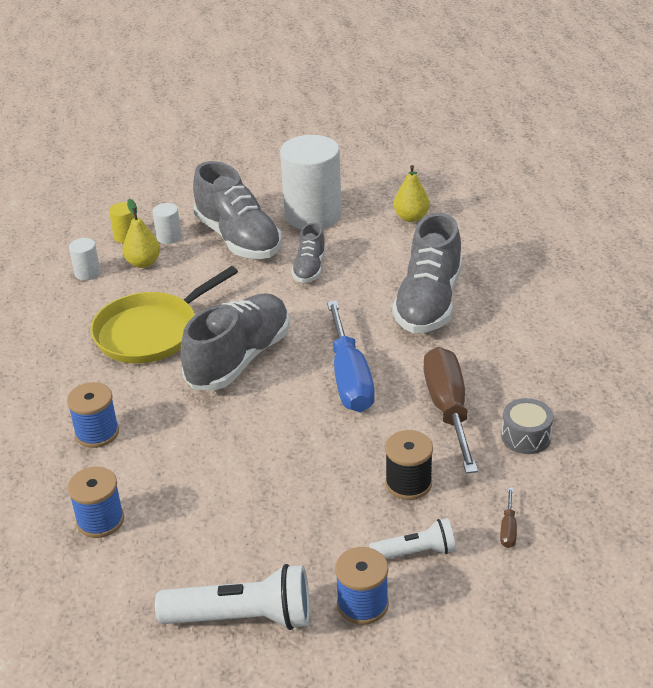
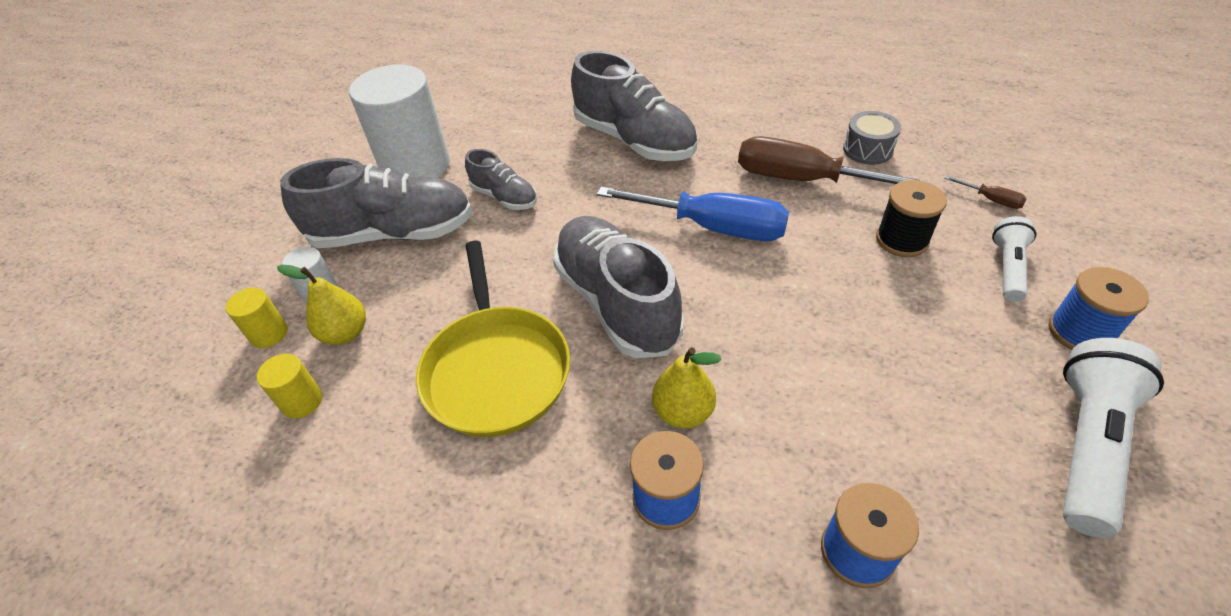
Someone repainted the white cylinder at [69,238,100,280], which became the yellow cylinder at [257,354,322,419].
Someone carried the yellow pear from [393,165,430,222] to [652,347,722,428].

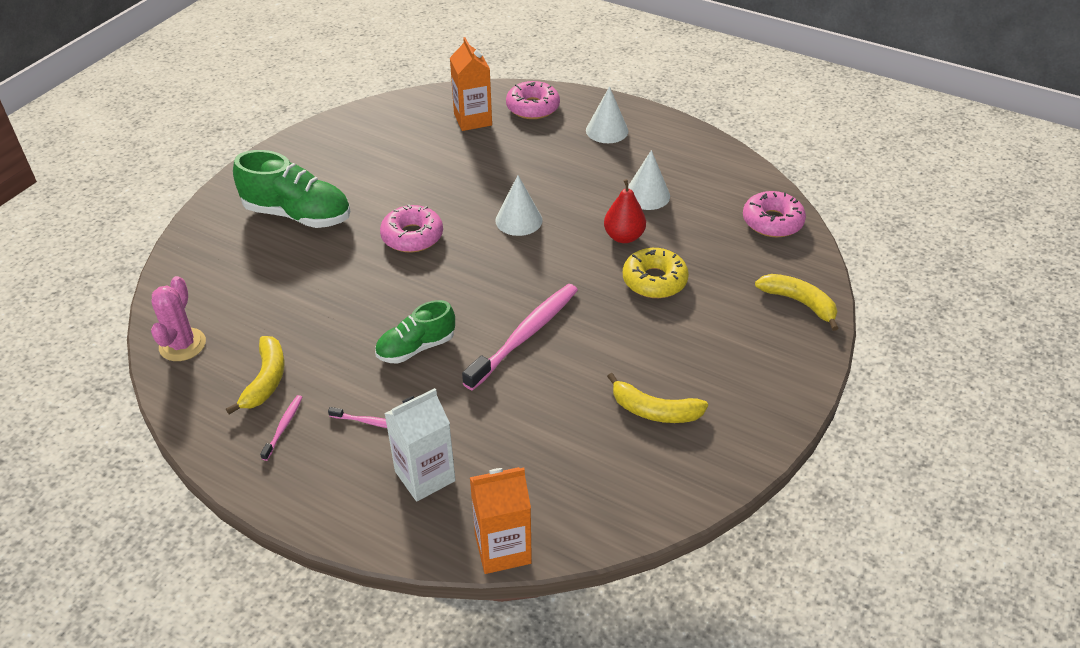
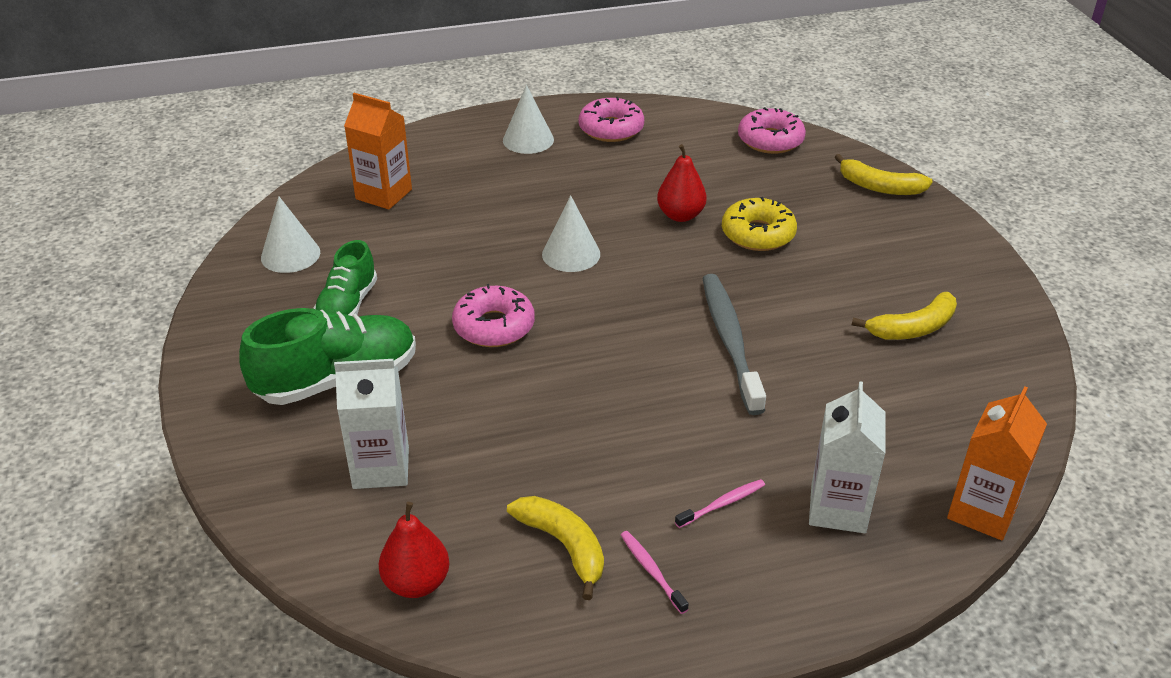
Someone swapped the pink cactus at [151,276,206,361] for the red pear at [379,502,449,598].
Someone carried the green shoe from [375,300,455,364] to [313,240,377,316].
Someone repainted the pink toothbrush at [462,284,578,391], which became the grey toothbrush at [703,274,766,415].
Someone carried the pink donut from [506,81,560,119] to [579,97,644,142].
Someone carried the white cone from [628,150,670,210] to [261,196,320,273].
Someone rotated the yellow banana at [755,274,838,331] by 150 degrees counterclockwise.
Someone put down the white carton at [334,359,409,489].

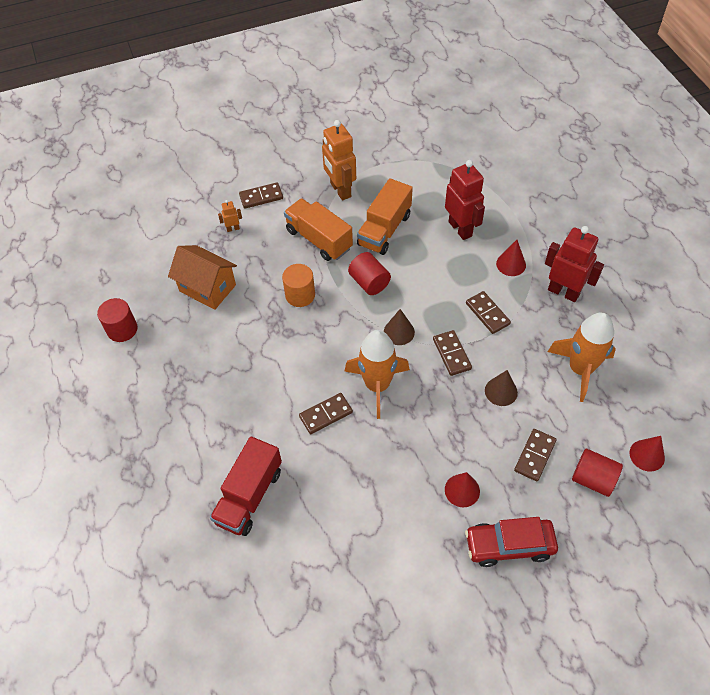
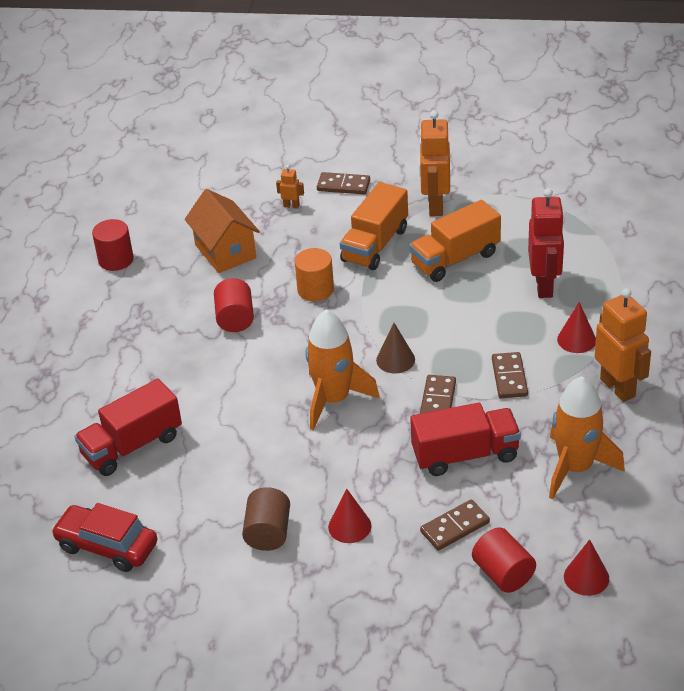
Someone rotated the orange truck at [284,198,353,261] by 135 degrees counterclockwise.
Someone took away the brown domino at [299,393,353,434].
Someone carried the red cylinder from [348,252,391,295] to [214,278,254,332].
Someone carried the red car from [465,517,558,567] to [51,503,157,572].
Someone swapped the brown cone at [485,370,518,406] for the red truck at [410,403,521,476].
Someone repainted the red robot at [545,226,604,302], which became the orange robot at [595,288,651,402].
Someone put down the brown cylinder at [242,487,290,551].

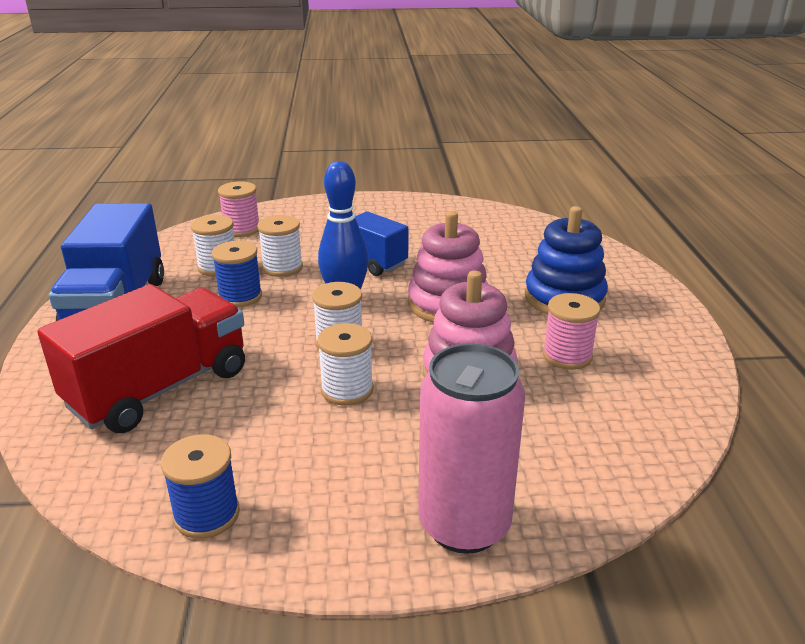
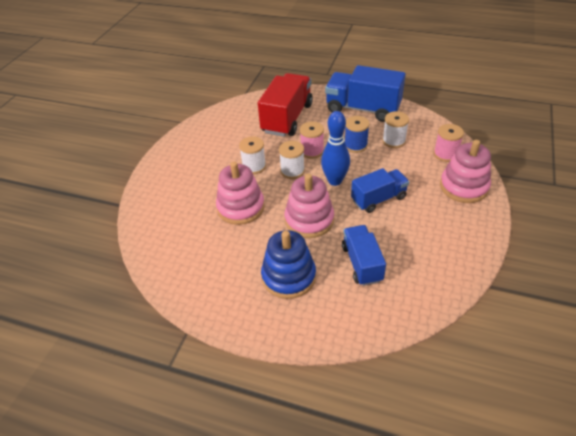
Someone rotated the red truck at [37,284,245,433] by 135 degrees counterclockwise.
Someone took away the blue spool at [161,434,240,539].
Someone took away the white spool at [258,215,303,277].
Someone took away the pink can at [418,343,525,554].
Someone carried the pink spool from [543,293,600,370] to [300,121,324,159].
Someone put down the blue truck at [342,225,386,286].
Someone put down the pink stacking toy at [440,140,491,203].

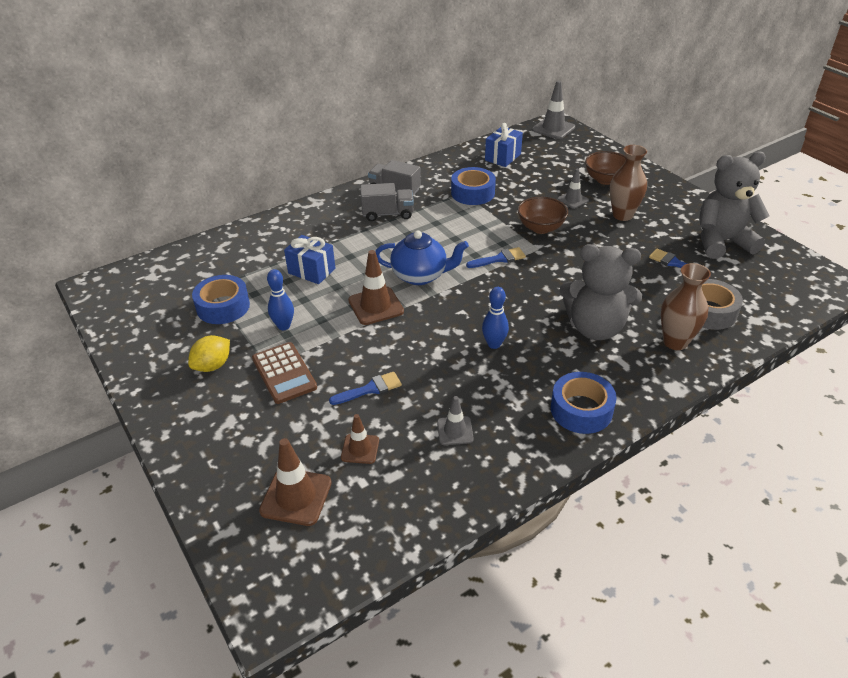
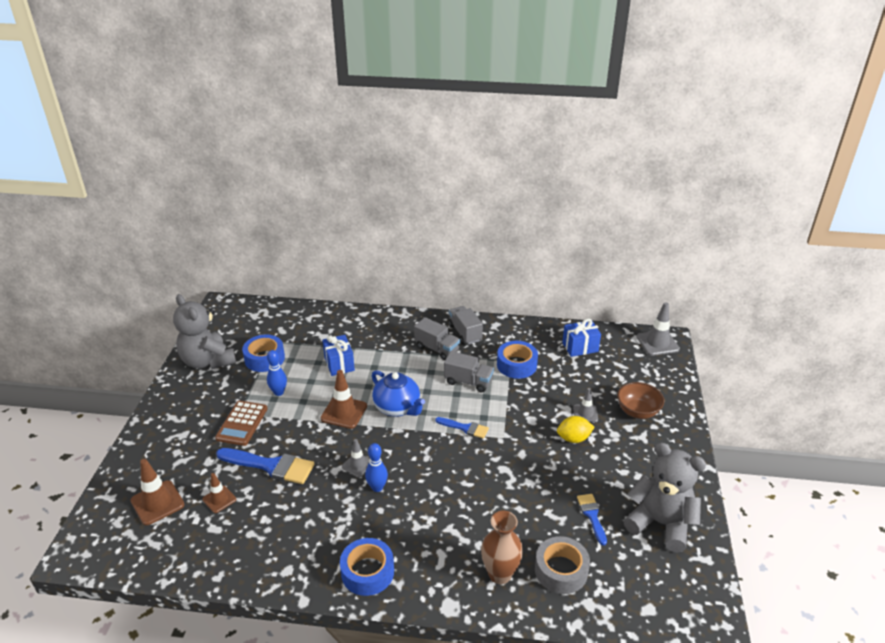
Someone carried the yellow lemon from [188,335,230,372] to [557,416,594,443].
Someone scaled the blue brush at [329,372,402,405] by 1.77.
Someone carried the grey traffic cone from [437,396,474,445] to [342,439,370,478].
Someone took away the brown bowl at [518,197,568,234].
Someone carried the grey teddy bear from [560,244,642,340] to [173,294,236,369].
Someone took away the brown vase at [610,145,647,221].
Someone put down the grey truck at [444,351,494,392].

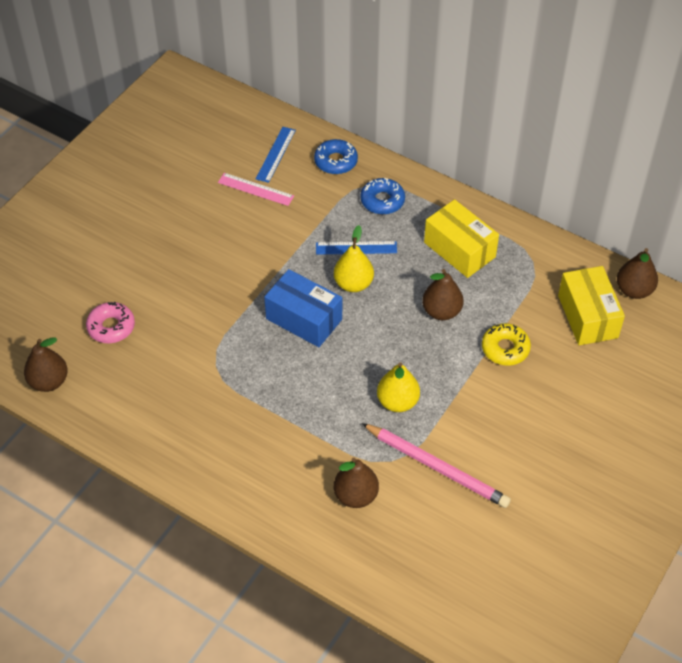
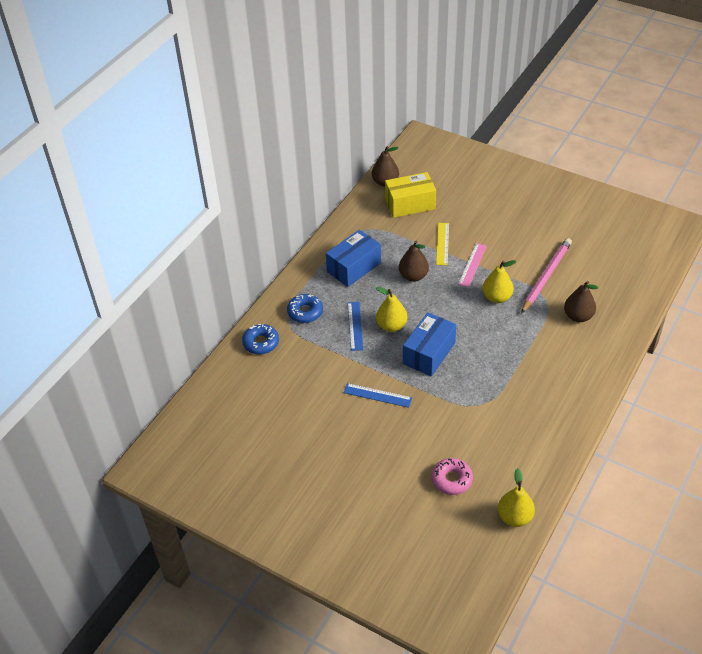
Someone repainted the brown pear at [24,338,68,392], which became the yellow pear at [498,468,535,527].
Someone carried the pink ruler from [218,173,294,206] to [458,243,487,287].
Someone carried the blue ruler from [256,127,296,183] to [344,383,412,408].
Someone repainted the yellow box at [424,199,499,278], which became the blue box at [326,230,381,287].
Someone swapped the yellow donut at [482,323,531,366] for the yellow ruler at [436,223,449,265].

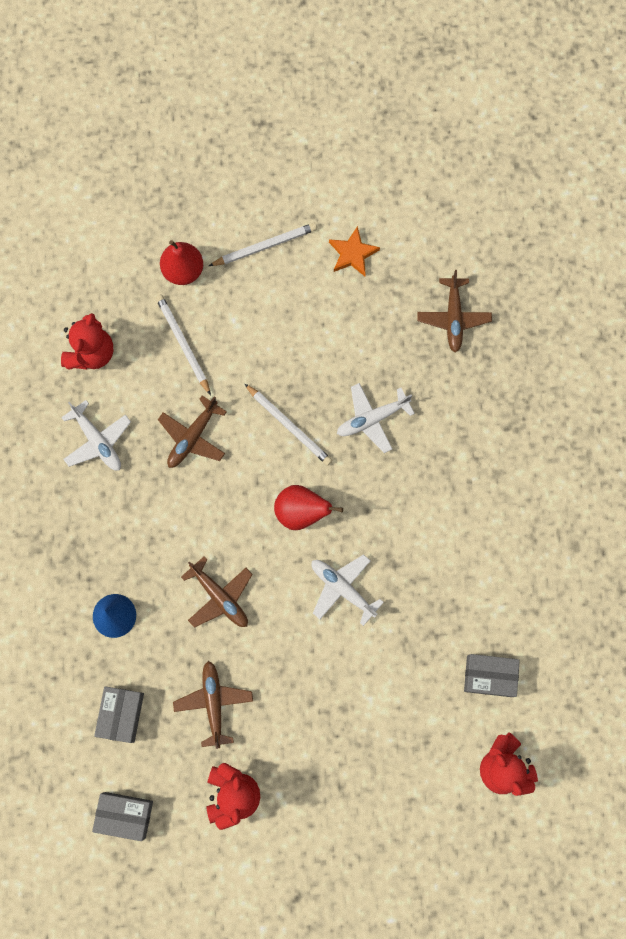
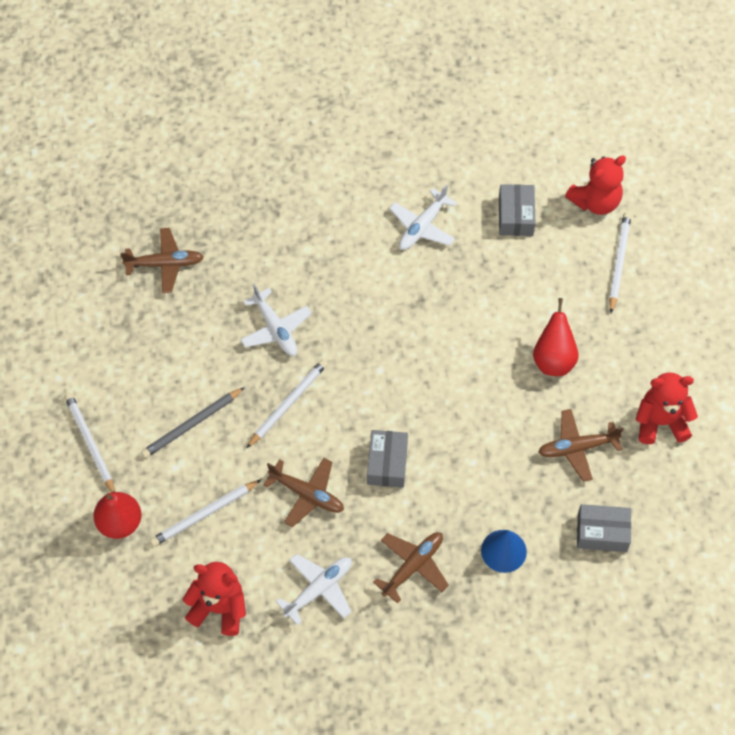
Someone carried the grey box from [92,792,153,841] to [367,430,408,488].
Someone carried the brown plane from [181,556,253,628] to [373,532,449,604].
Someone carried the red pear from [274,485,343,530] to [533,298,579,376].
Someone carried the white plane from [311,554,384,626] to [389,184,457,250].
Someone took away the orange star at [329,226,380,276].
Someone put down the grey pencil at [141,387,245,458].
Someone put down the white pencil at [609,212,631,313].

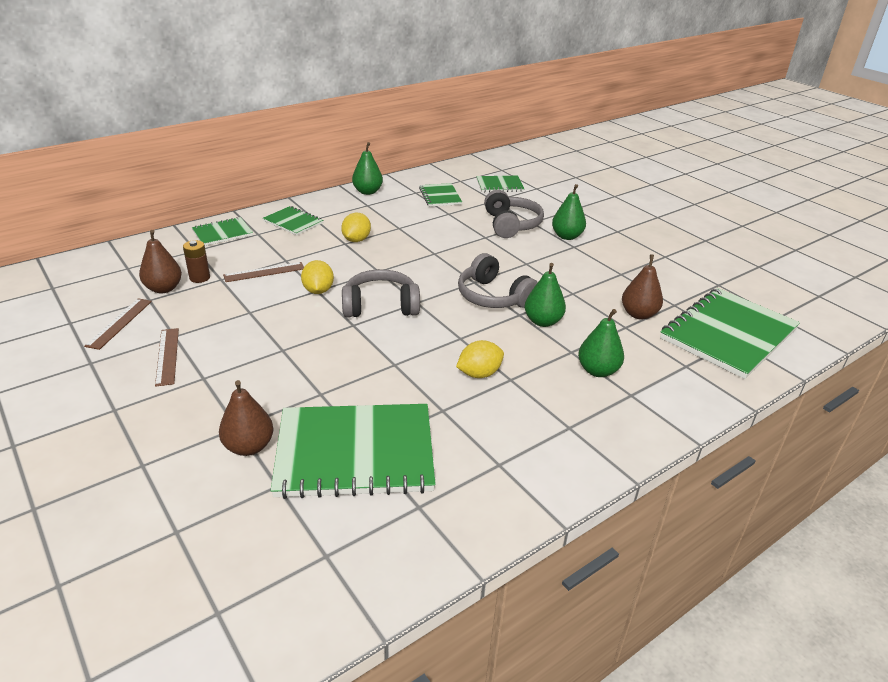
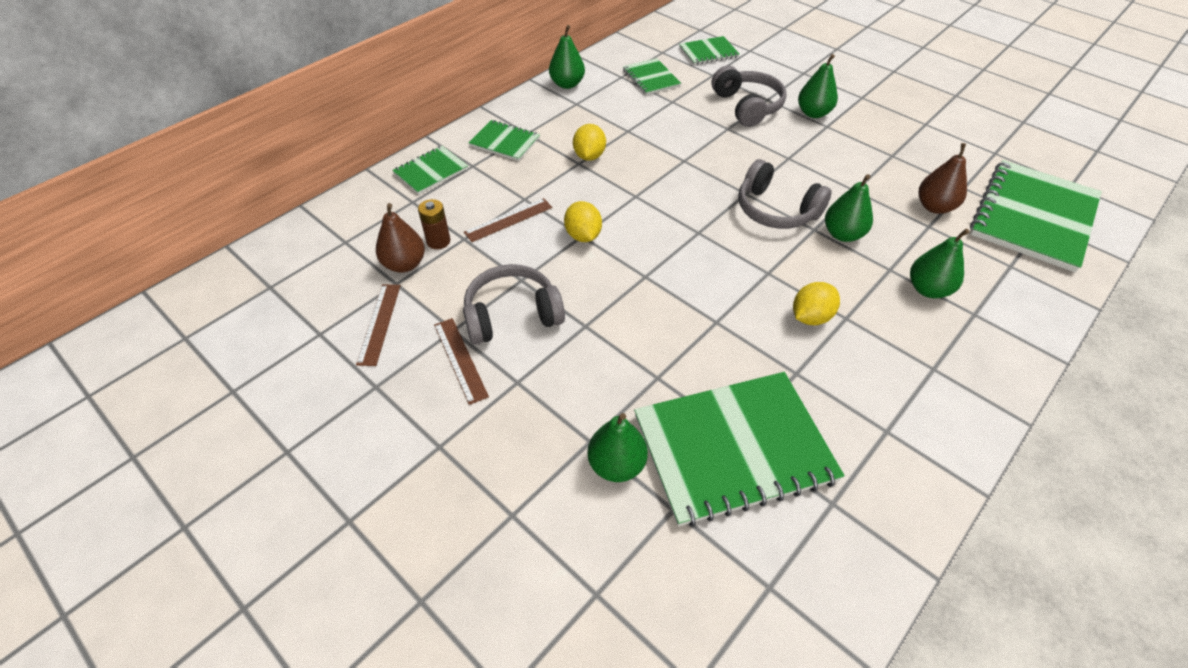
Someone repainted the brown pear at [219,380,273,456], which became the green pear at [587,413,648,482].
Someone carried the grey headphones from [342,269,420,318] to [463,264,565,345].

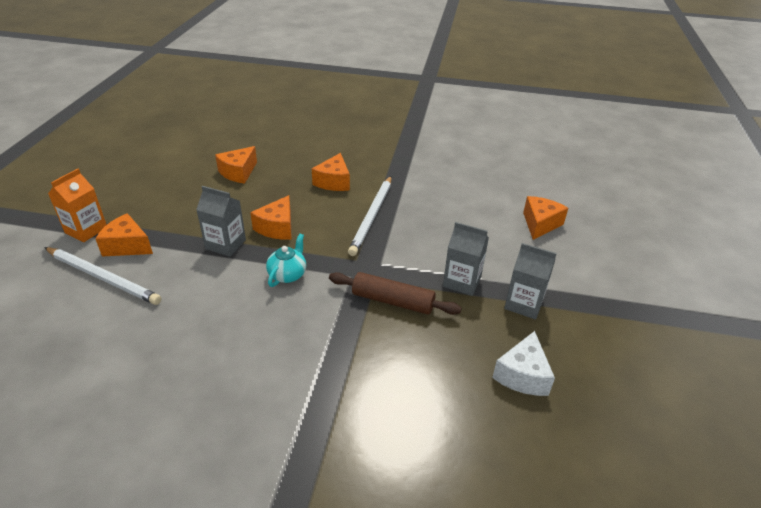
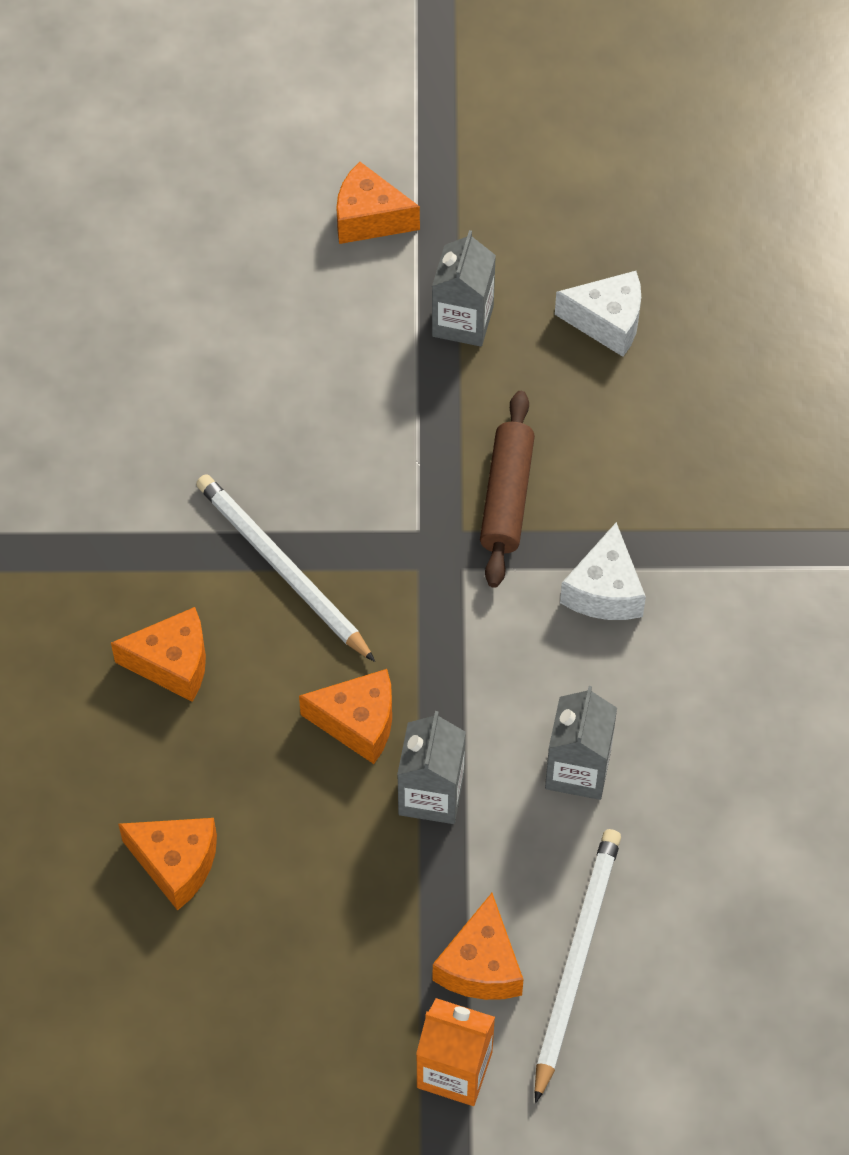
Someone took away the turquoise teapot at [266,234,306,287].
Someone rotated the white pencil at [348,176,391,256] by 135 degrees counterclockwise.
Someone carried the grey carton from [443,222,489,296] to [545,686,617,800].
Someone carried the orange cheese from [523,196,568,240] to [336,162,420,244].
Someone put down the white cheese at [560,522,646,620].

